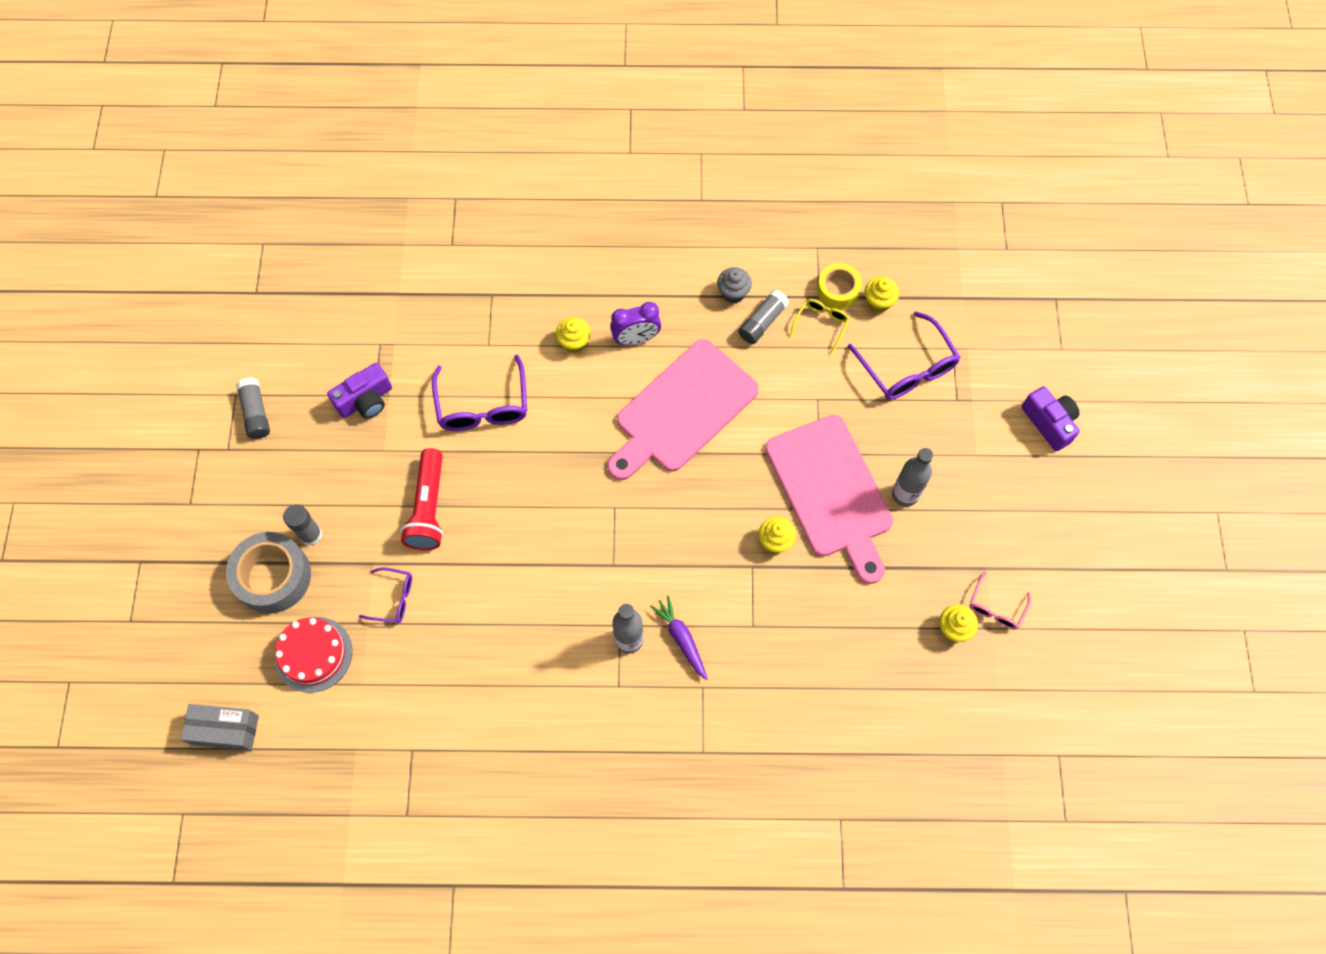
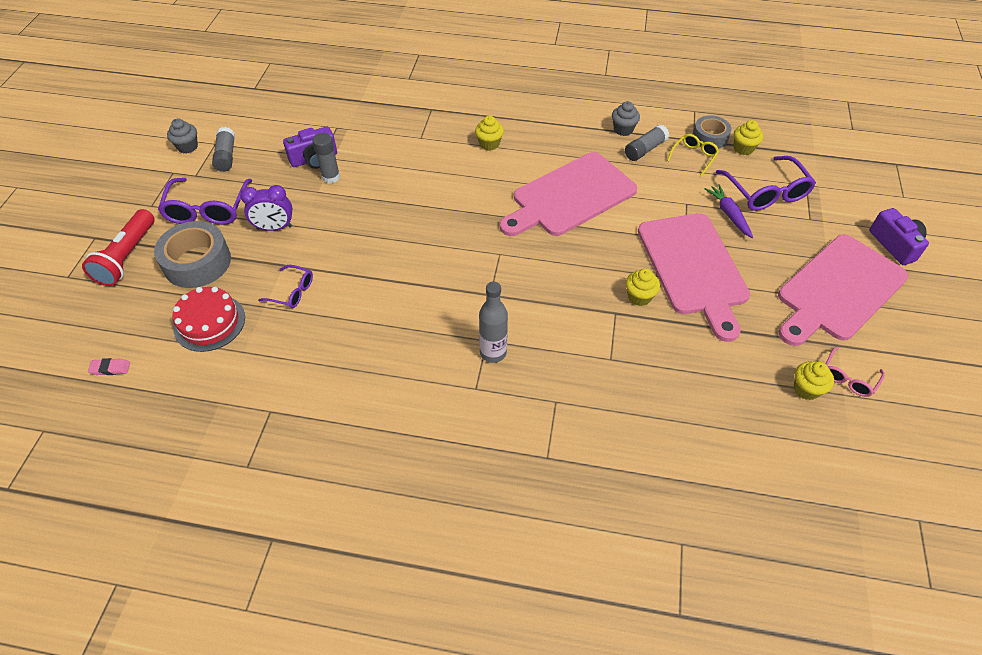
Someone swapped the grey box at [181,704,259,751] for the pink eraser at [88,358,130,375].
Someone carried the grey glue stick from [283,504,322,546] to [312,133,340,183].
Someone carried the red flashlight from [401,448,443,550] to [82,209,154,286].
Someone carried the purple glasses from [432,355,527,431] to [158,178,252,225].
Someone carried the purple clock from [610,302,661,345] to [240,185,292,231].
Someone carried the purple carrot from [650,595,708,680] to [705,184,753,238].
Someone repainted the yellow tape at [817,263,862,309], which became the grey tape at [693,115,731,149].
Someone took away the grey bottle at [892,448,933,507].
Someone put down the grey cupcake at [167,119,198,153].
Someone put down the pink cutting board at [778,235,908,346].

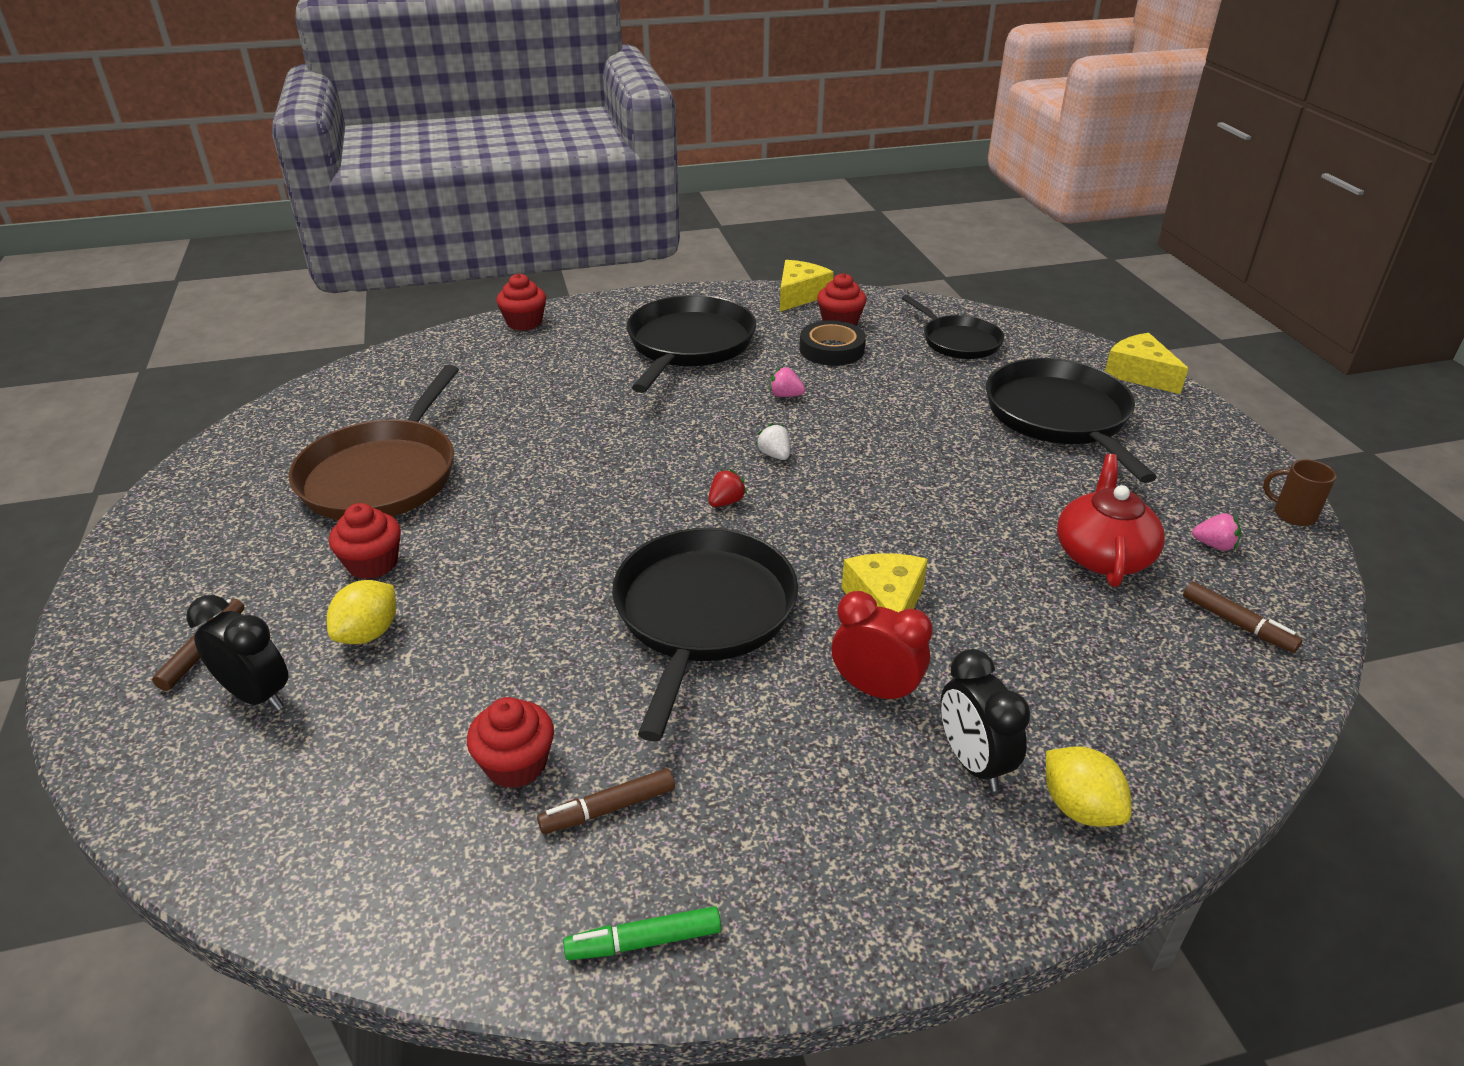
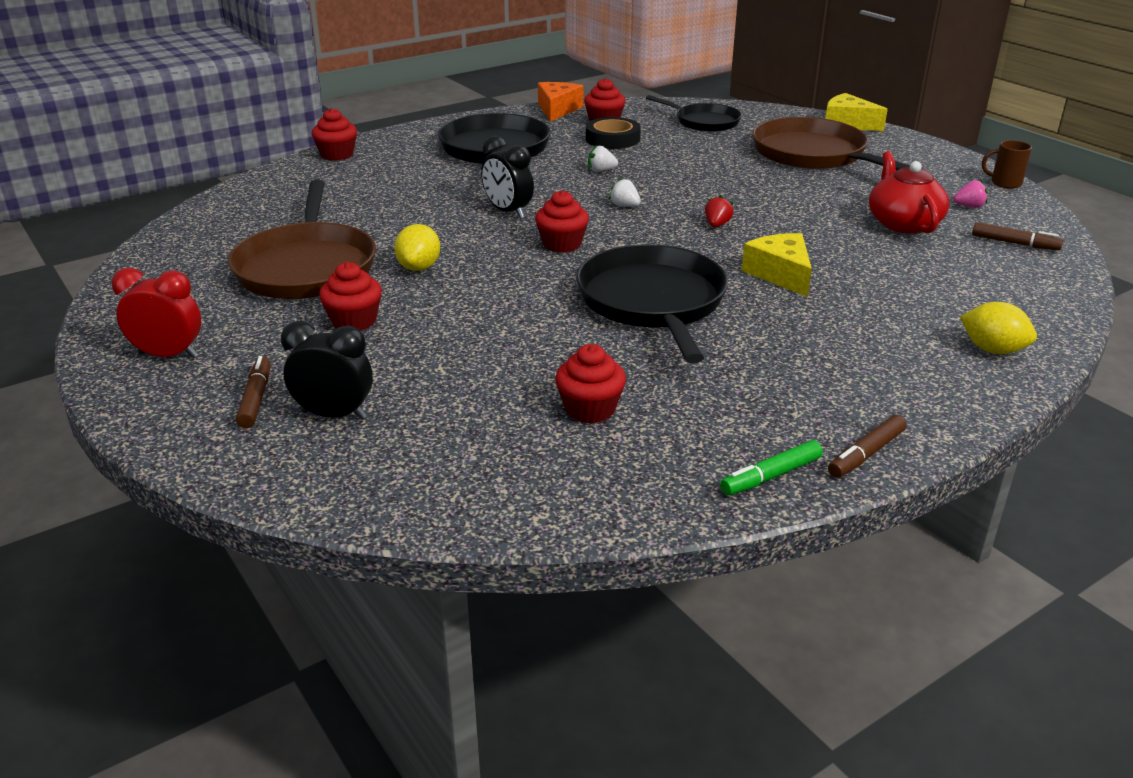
Someone carried the yellow lemon from [327,580,396,644] to [394,224,440,271].
Someone carried the brown marker from [537,768,675,834] to [828,415,907,478].
Someone carried the red strawberry from [708,469,747,507] to [705,195,733,227].
Someone repainted the pink strawberry at [770,367,805,397], which became the white strawberry at [588,145,618,172].
Someone repainted the yellow cheese at [780,260,834,312], which became the orange cheese at [538,82,583,122].
Someone carried the red clock from [832,591,933,704] to [111,268,201,359].
Someone carried the black clock from [940,649,1031,792] to [481,136,534,219].
Someone repainted the black pan at [986,358,1157,483], which became the brown pan at [752,117,910,170].
Someone put down the red cupcake at [535,190,589,253].

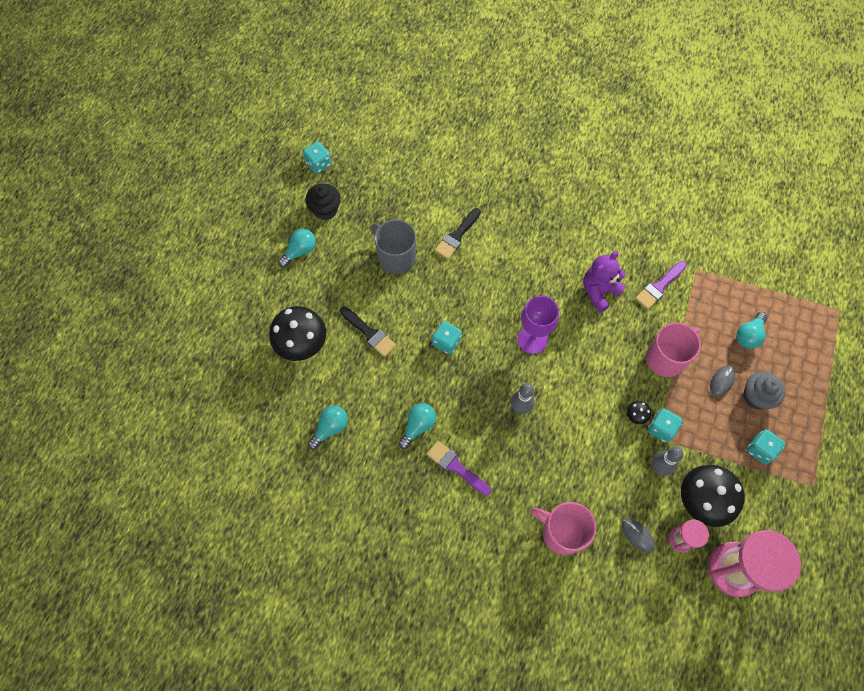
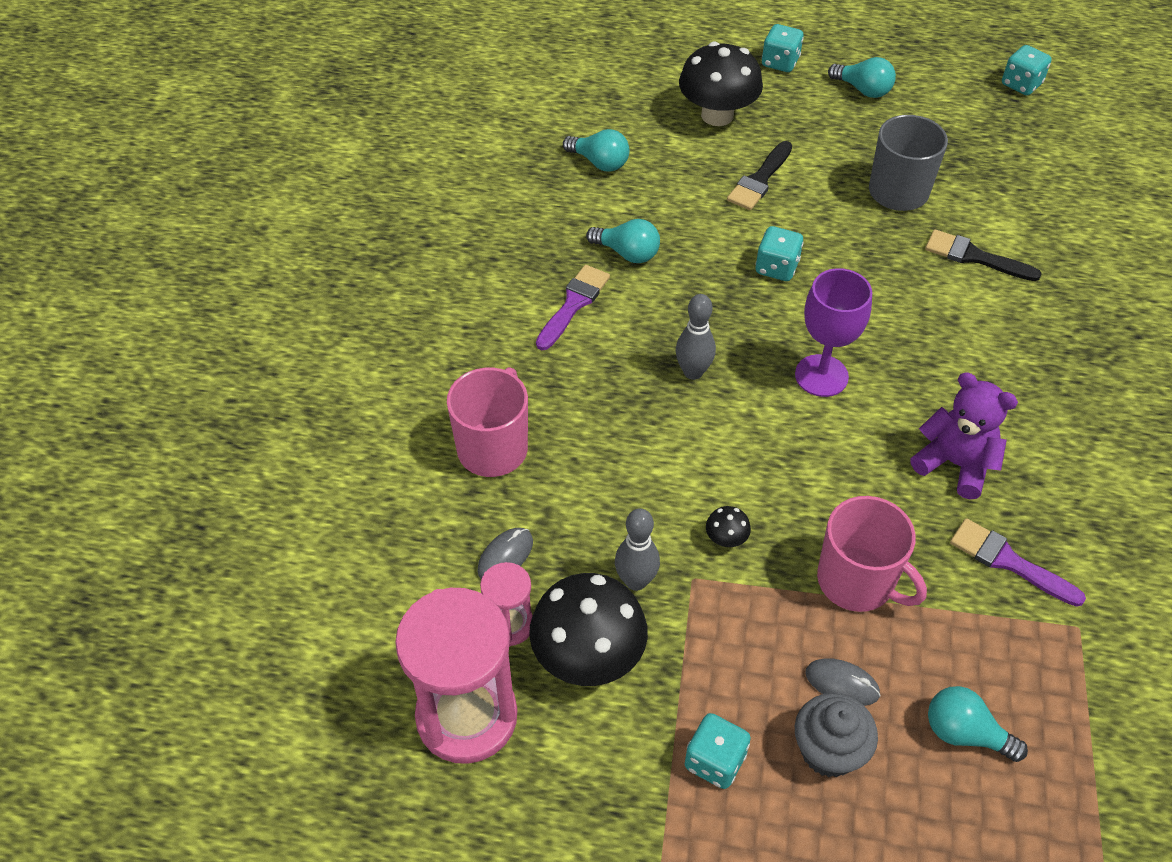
Someone took away the black cupcake at [305,184,341,220].
Someone carried the turquoise dice from [648,408,683,443] to [762,24,804,72].

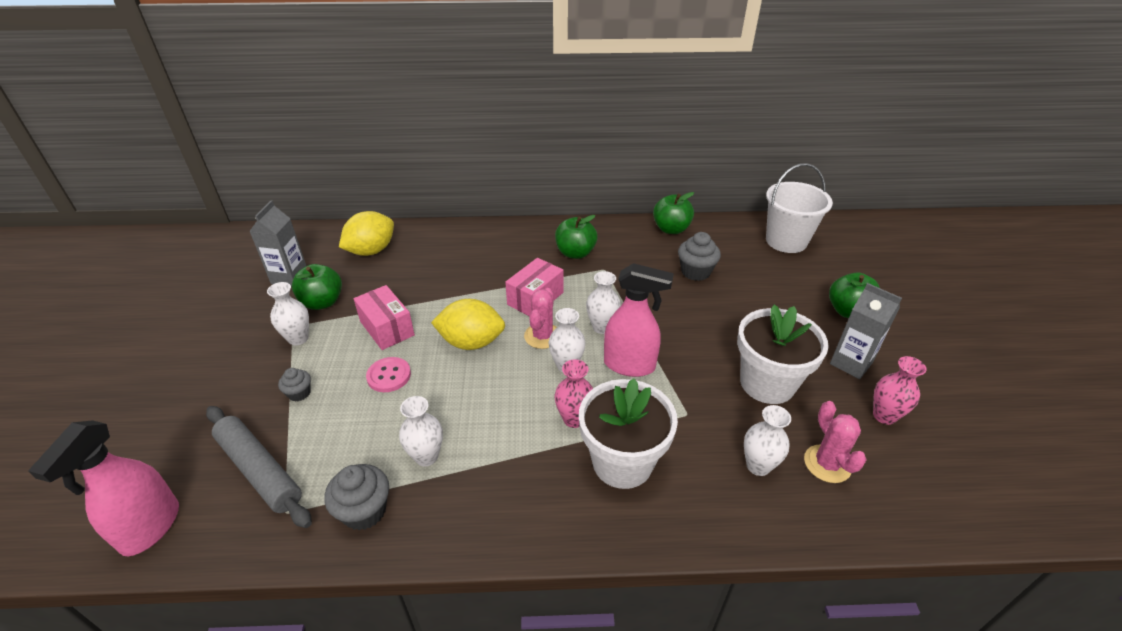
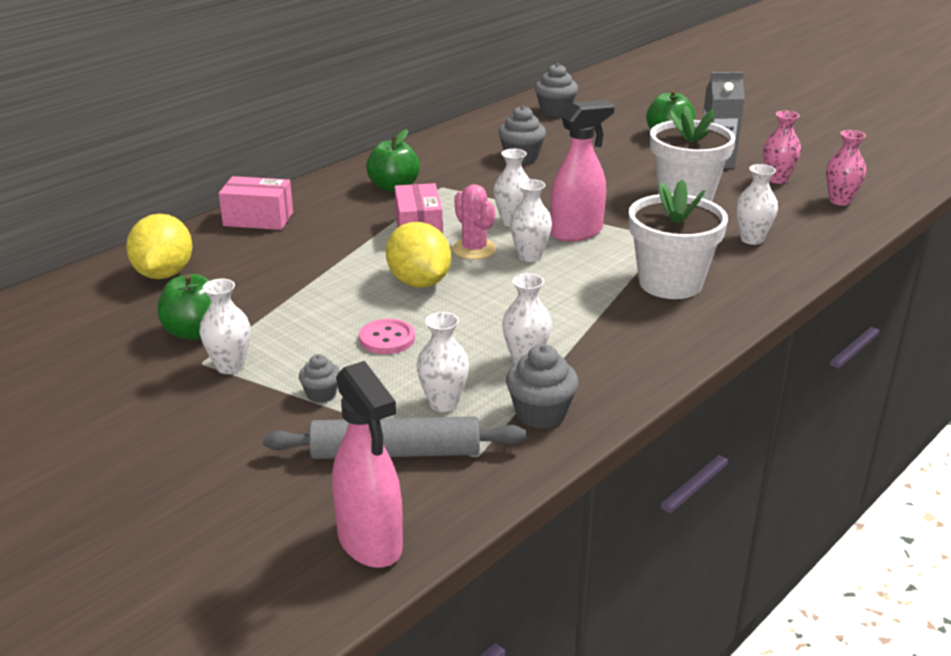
Someone took away the grey carton at [249,200,306,287].
Someone carried the pink box from [353,285,415,350] to [219,176,293,230].
Someone rotated the yellow lemon at [431,299,505,350] by 75 degrees counterclockwise.
Someone carried the pink vase from [555,359,593,428] to [826,130,866,206].
Someone took away the green apple at [653,192,694,234].
Someone swapped the white bucket at [766,163,833,253] for the grey cupcake at [535,63,578,117].
Someone took away the pink cactus at [804,401,867,483].
Someone put down the white vase at [416,312,469,412].

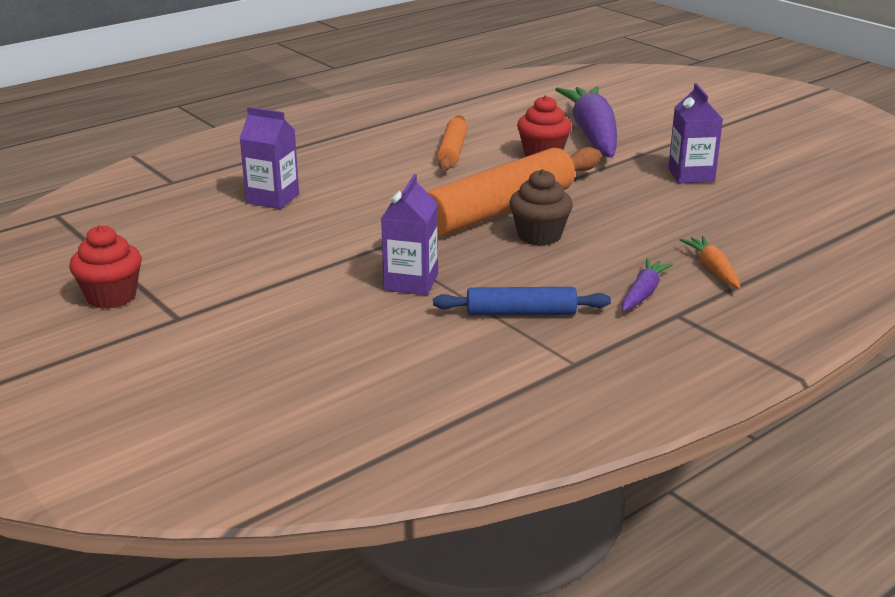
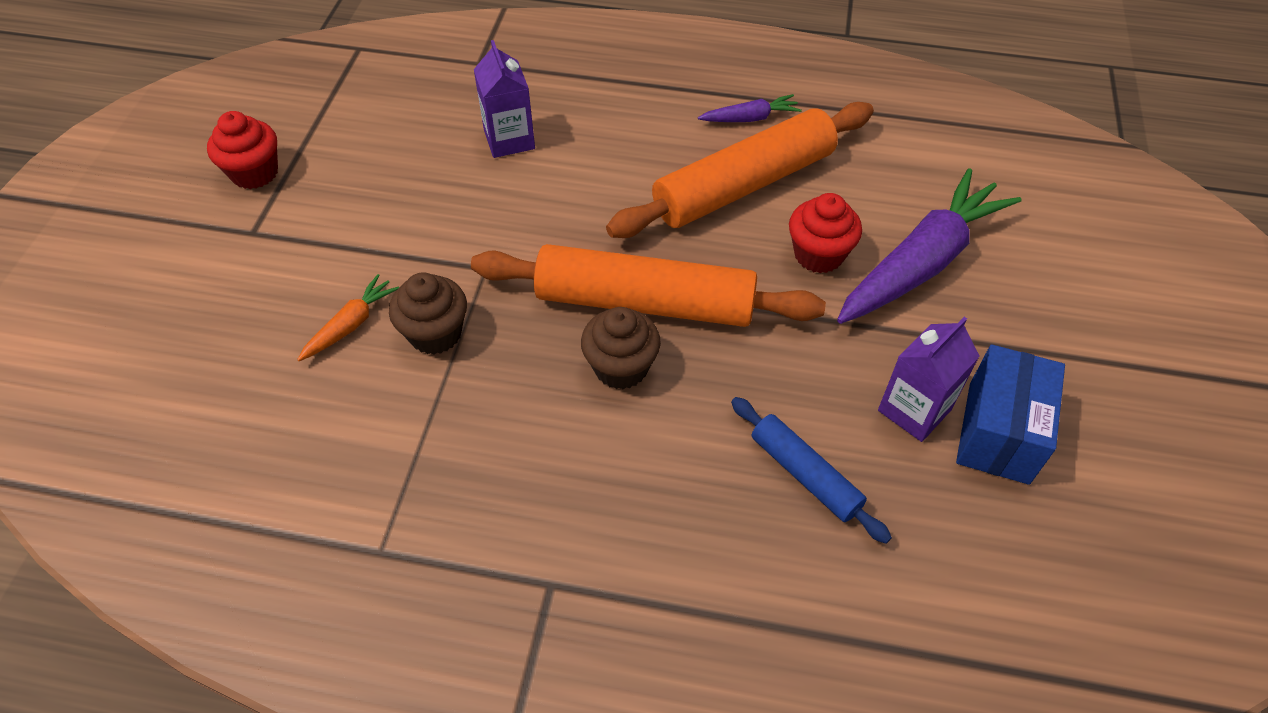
Someone swapped the purple carton at [381,174,438,295] for the brown cupcake at [389,272,467,354].
Someone carried the blue rolling pin from [433,287,611,316] to [731,397,892,544].
Someone scaled the orange rolling pin at [437,115,467,171] by 1.90.
Someone carried the purple carrot from [622,258,673,312] to [698,94,802,122].
Someone carried the orange carrot from [680,236,741,289] to [297,274,399,361].
Someone put down the blue box at [956,344,1065,485].

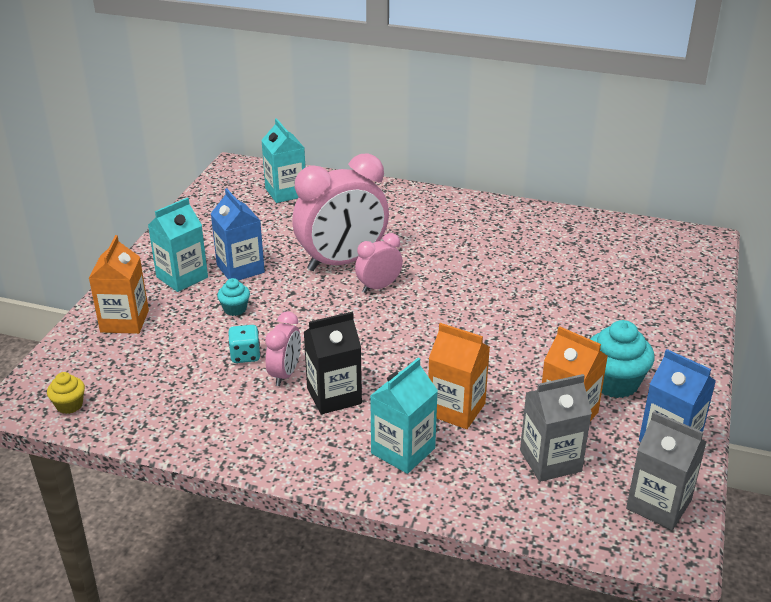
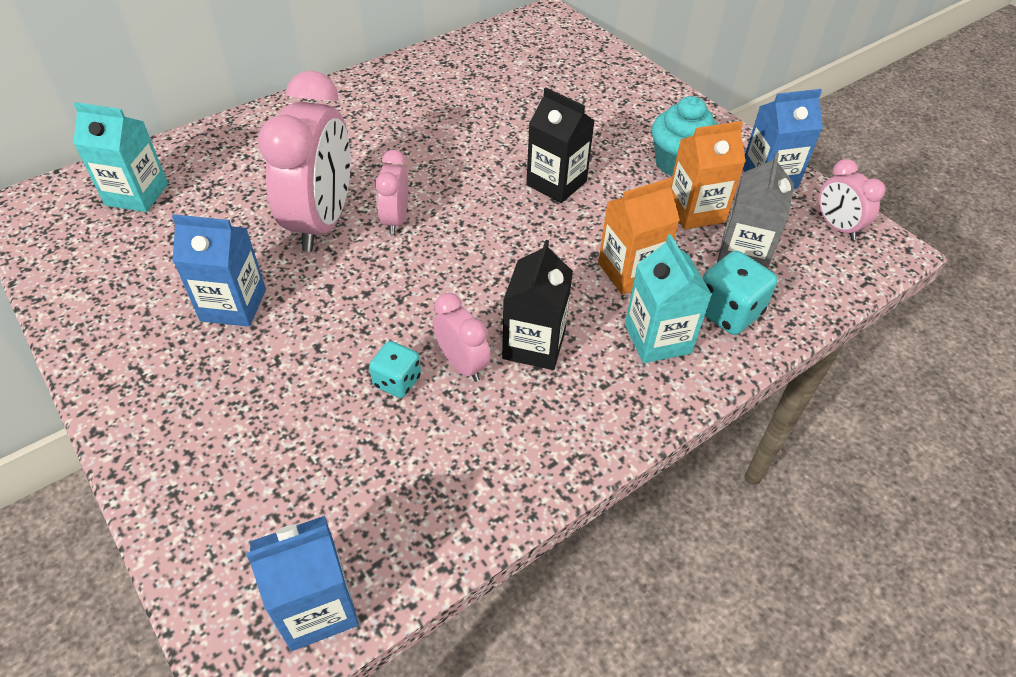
Someone swapped the yellow cupcake at [47,372,85,414] for the blue carton at [246,516,359,651].
Someone took away the orange carton at [89,235,149,334].
Someone took away the turquoise carton at [148,197,208,292].
Someone took away the turquoise cupcake at [217,278,250,316].
Someone swapped the grey carton at [626,411,706,530] for the pink clock at [819,159,886,240].
Someone put down the black carton at [526,87,594,203].
Someone put down the turquoise dice at [703,251,778,335].

